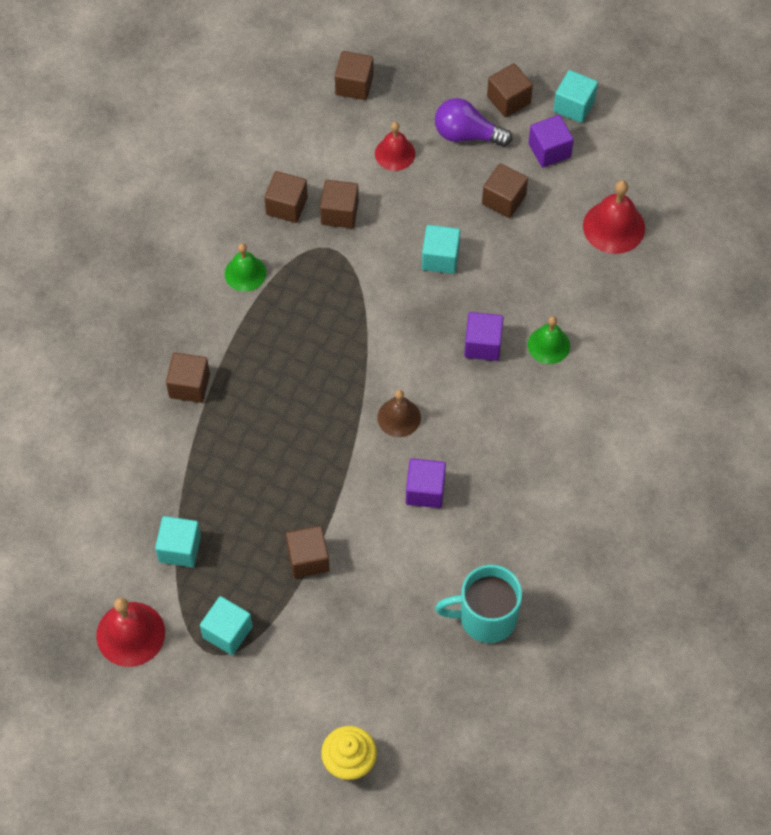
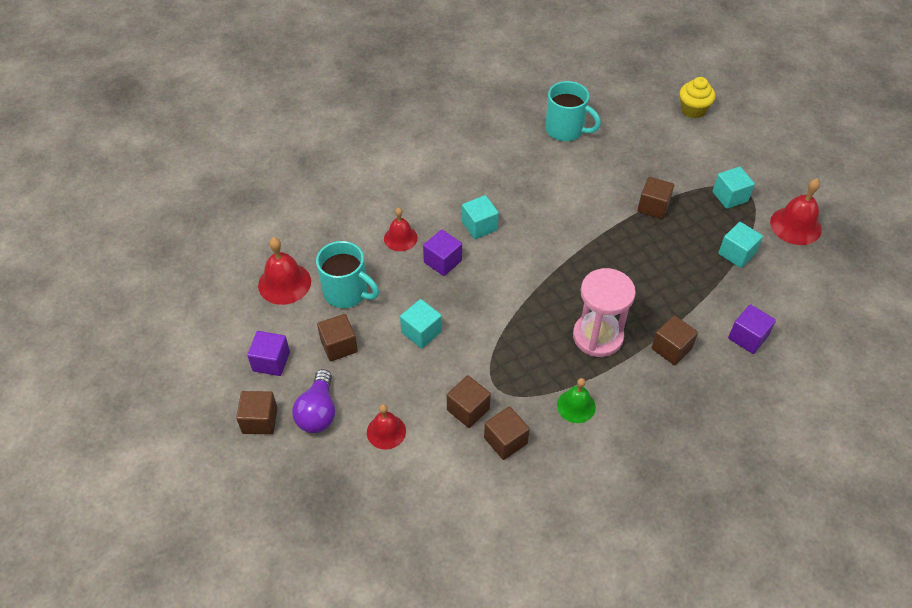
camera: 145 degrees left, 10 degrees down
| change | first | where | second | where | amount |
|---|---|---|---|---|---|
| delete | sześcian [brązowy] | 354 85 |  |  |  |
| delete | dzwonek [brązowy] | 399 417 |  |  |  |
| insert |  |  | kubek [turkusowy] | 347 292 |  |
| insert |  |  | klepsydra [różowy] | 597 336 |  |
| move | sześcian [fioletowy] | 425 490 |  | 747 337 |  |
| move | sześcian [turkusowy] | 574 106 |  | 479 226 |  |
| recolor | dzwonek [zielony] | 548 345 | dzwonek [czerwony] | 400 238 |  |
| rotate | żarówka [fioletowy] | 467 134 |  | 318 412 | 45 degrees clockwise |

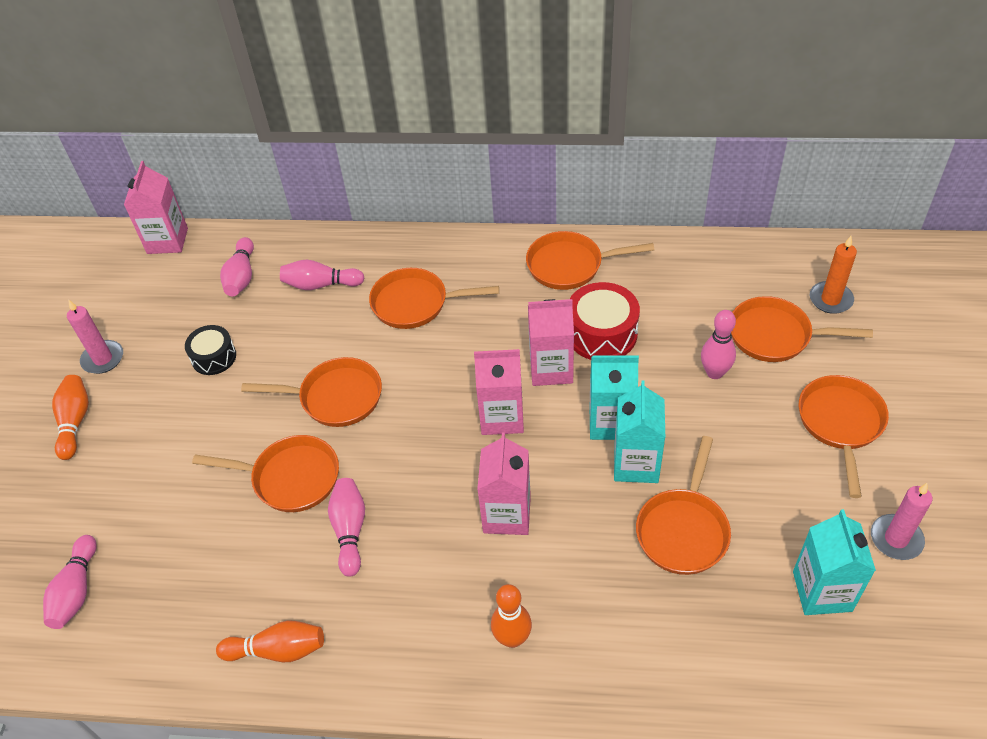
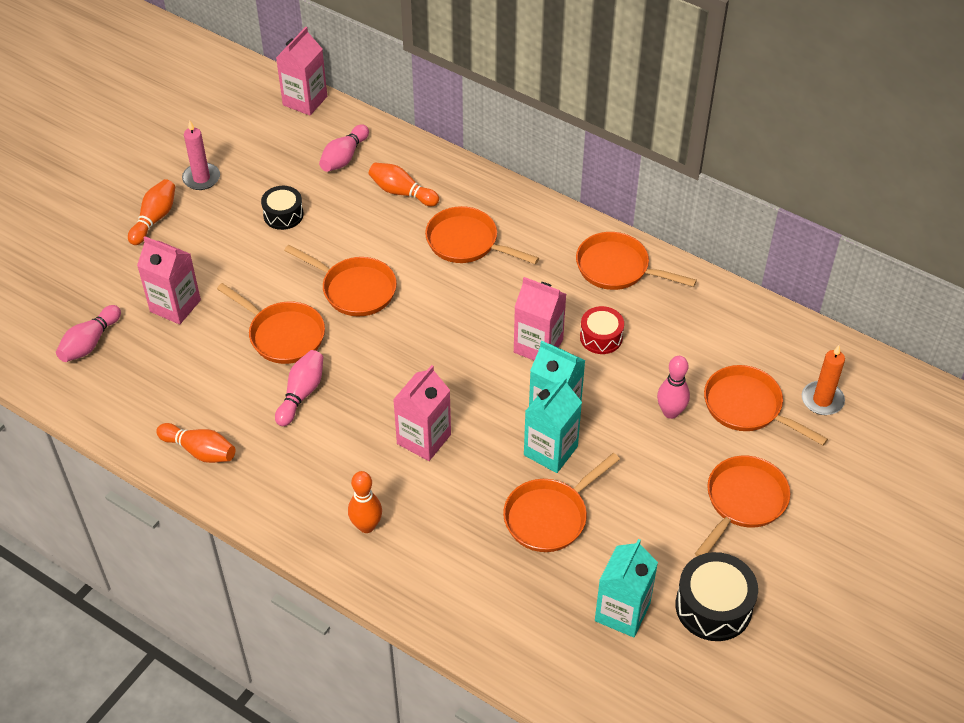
camera: 25 degrees right, 0 degrees up
| change | first | where | second | where | amount |
|---|---|---|---|---|---|
| move | karton mleka [różowy] | 502 417 |  | 175 306 |  |
| replace | świeca [różowy] | 896 539 | bęben [czarny] | 713 606 |  |
| recolor | kręgiel [różowy] | 321 285 | kręgiel [pomarańczowy] | 402 192 |  |
| resize | bęben [czerwony] | 602 334 |  | 601 337 | x0.64 |

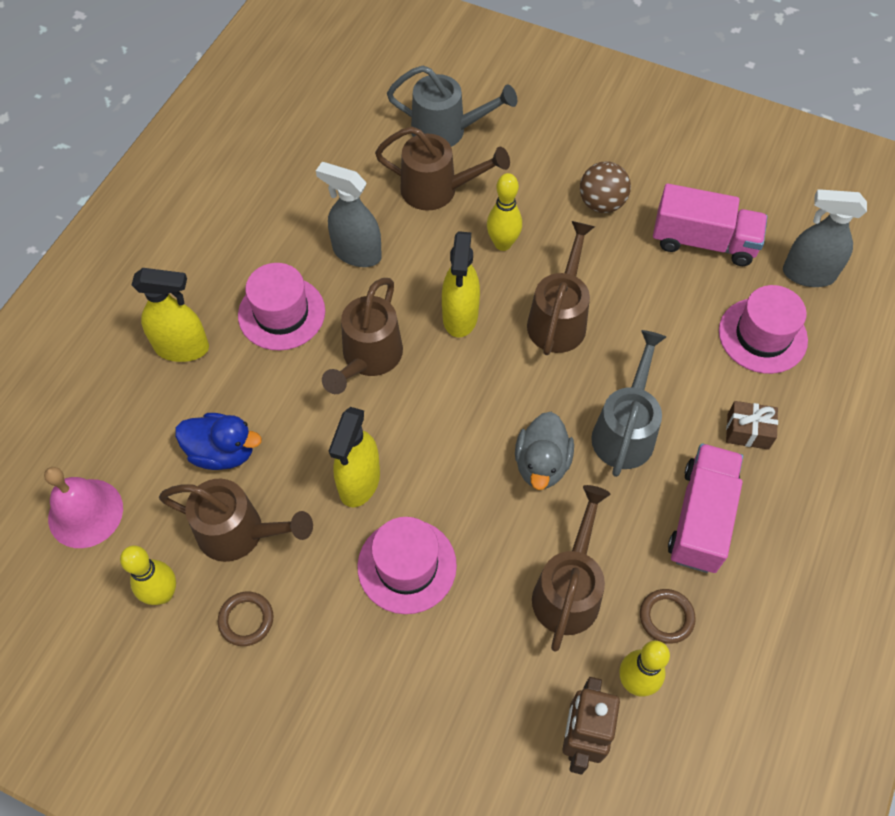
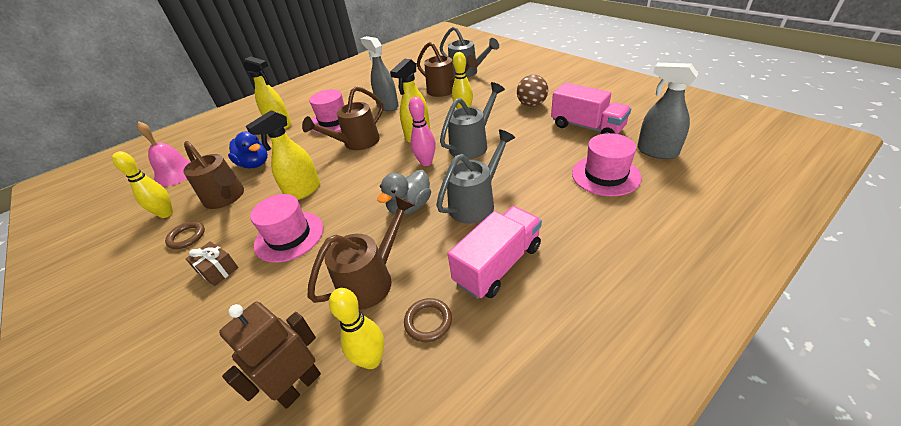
camera: 30 degrees right, 20 degrees down
| change | first | where | second | where | amount |
|---|---|---|---|---|---|
| insert |  |  | kręgiel [różowy] | 426 162 |  |
| move | prezent [brązowy] | 748 431 |  | 218 270 |  |
| recolor | konewka [brązowy] | 559 318 | konewka [szary] | 472 145 |  |

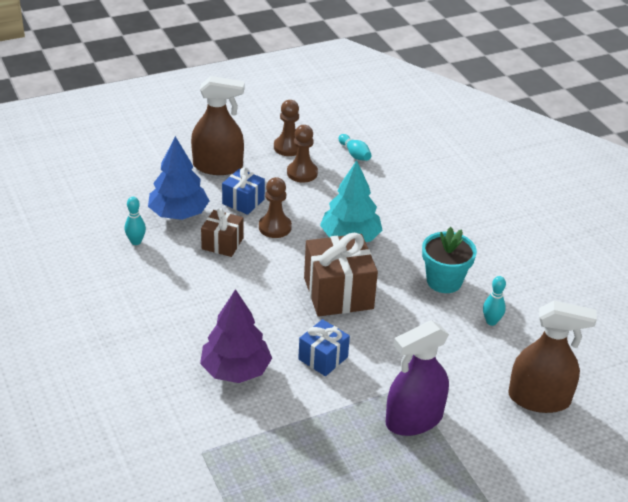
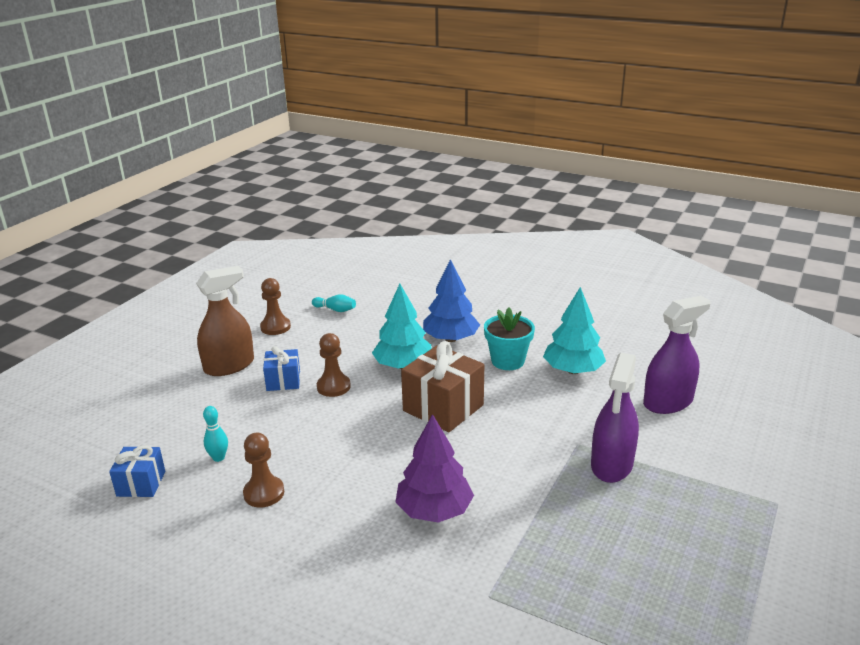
camera: 35 degrees left, 10 degrees down
| change | first | where | second | where | amount |
|---|---|---|---|---|---|
| delete | prezent [brązowy] | 222 243 |  |  |  |
| move | drzewko [niebieski] | 179 214 |  | 451 339 |  |
| move | pionek [brązowy] | 302 173 |  | 264 493 |  |
| move | prezent [niebieski] | 323 358 |  | 141 484 |  |
| replace | kręgiel [turkusowy] | 491 321 | drzewko [turkusowy] | 573 370 |  |
| recolor | spryskiwacz [brązowy] | 539 399 | spryskiwacz [fioletowy] | 668 402 |  |

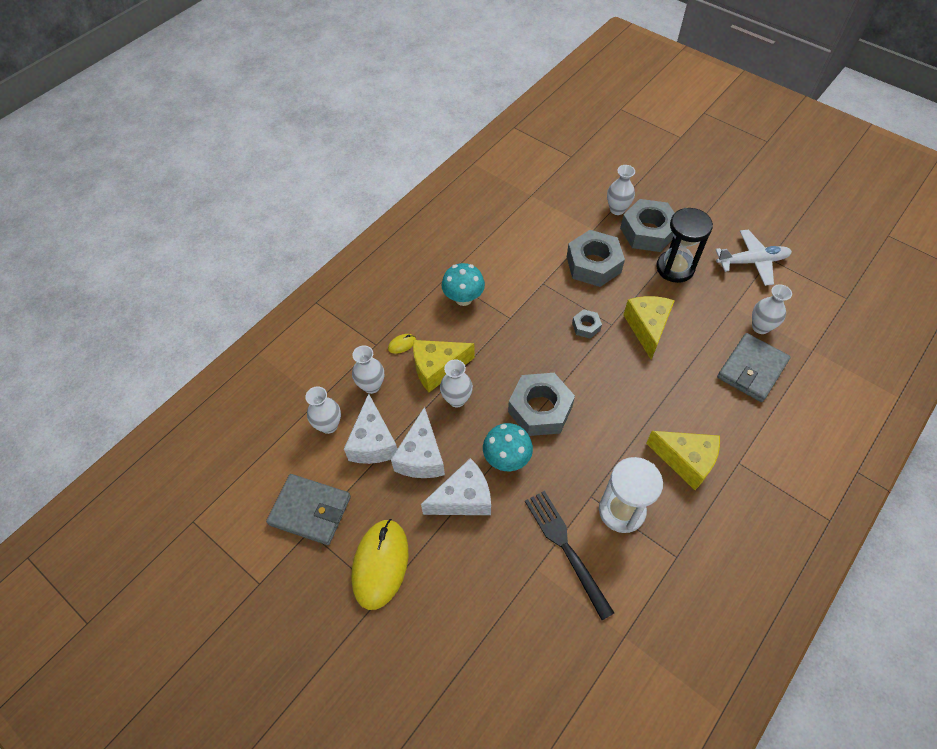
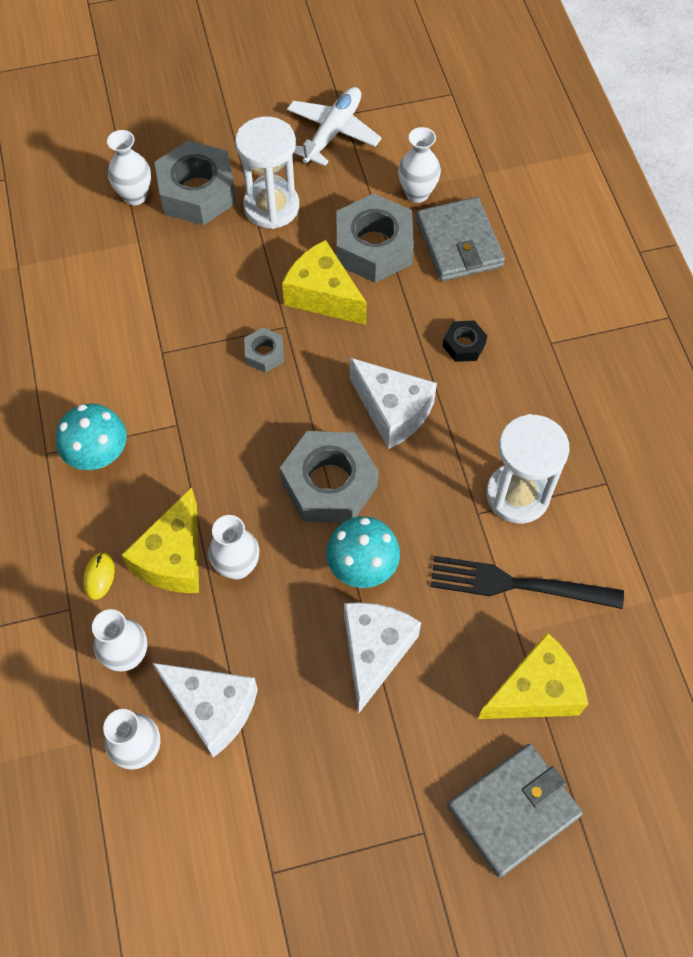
camera: 55 degrees left, 5 degrees up
| change | first | where | second | where | amount |
|---|---|---|---|---|---|
| delete | myszka [żółty] | 380 564 |  |  |  |
| insert |  |  | nakrętka [czarny] | 464 345 |  |
| move | portfel [szary] | 310 511 |  | 513 810 |  |
| move | ser [biały] | 421 456 |  | 392 411 |  |
| move | nakrętka [szary] | 593 264 |  | 374 247 |  |
| move | ser [żółty] | 686 461 |  | 535 691 |  |
| recolor | klepsydra [czarny] | 675 268 | klepsydra [biały] | 271 207 |  |

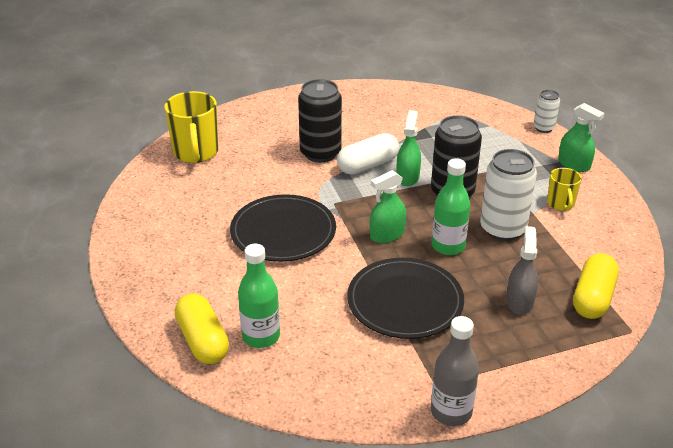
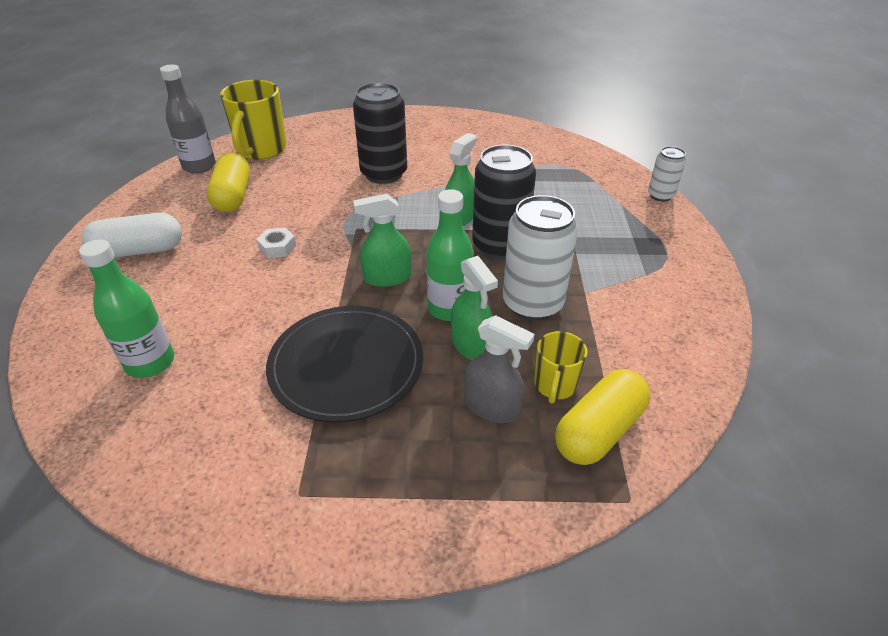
camera: 20 degrees right, 5 degrees up
| change | first | where | second | where | amount |
|---|---|---|---|---|---|
| move | kapsułka [żółty] | 203 341 |  | 233 196 |  |
| move | kapsułka [biały] | 368 165 |  | 139 251 |  |
| move | butelka [szary] | 451 412 |  | 199 166 |  |
| move | kubek [żółty] | 560 204 |  | 555 386 |  |
| move | spryskiwacz [zielony] | 574 164 |  | 471 345 |  |
| replace | talerz [czarny] | 283 231 | nakrętka [biały] | 277 247 |  |
| rotate | spryskiwacz [szary] | 519 301 |  | 492 407 | 90 degrees clockwise |

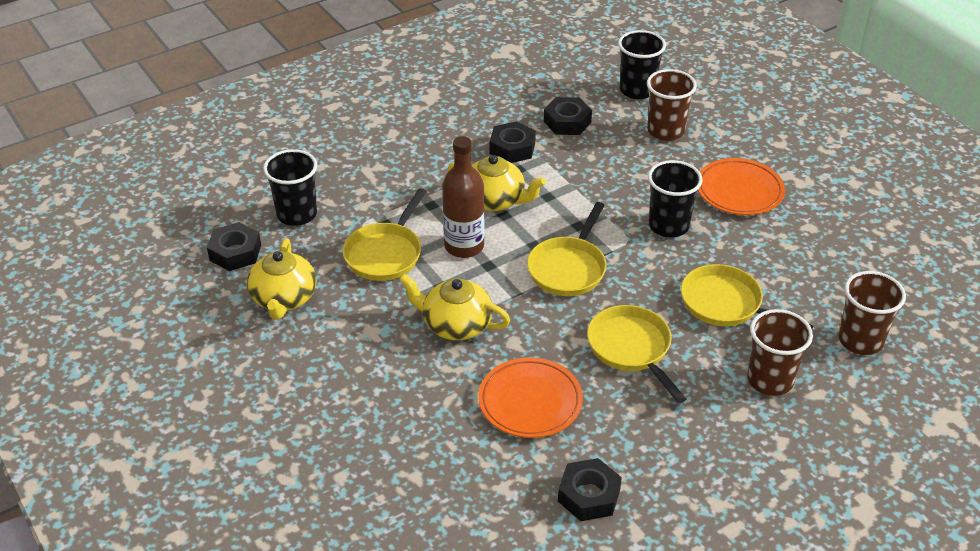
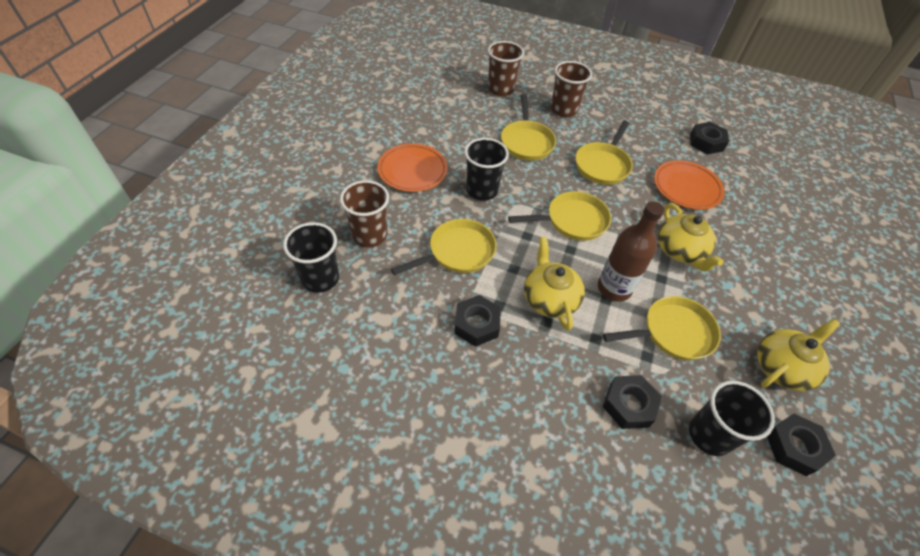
camera: 130 degrees left, 10 degrees up
| change | first | where | second | where | amount |
|---|---|---|---|---|---|
| insert |  |  | patelnia [żółty] | 458 252 |  |
| move | nakrętka [czarny] | 567 122 |  | 629 405 |  |

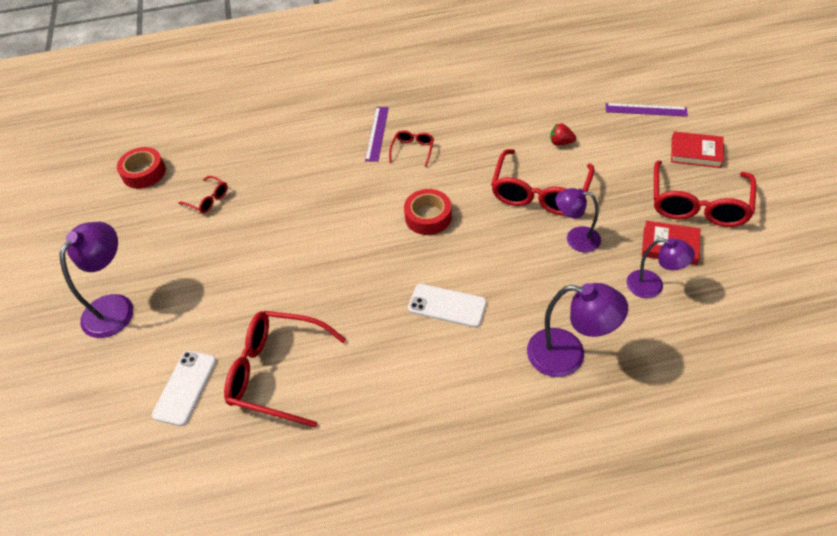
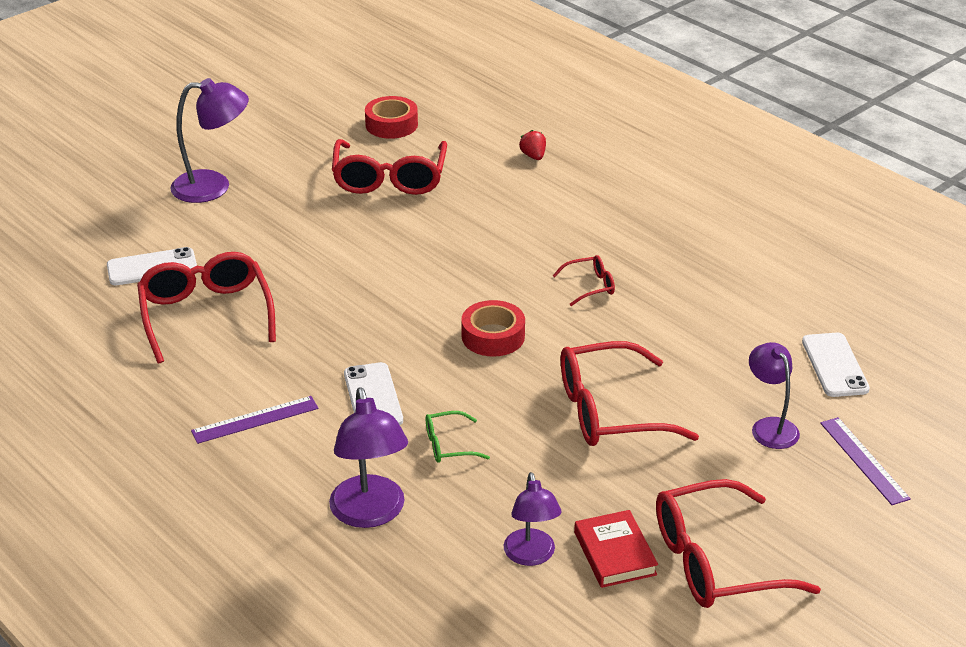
camera: 55 degrees right, 15 degrees down
| change | first | where | second | where | amount |
|---|---|---|---|---|---|
| delete | książka [czerwony] | 696 152 |  |  |  |
| insert |  |  | okulary [zielony] | 448 445 |  |
| insert |  |  | telefon [biały] | 834 365 |  |
| move | linijka [fioletowy] | 377 133 |  | 255 419 |  |
| move | truskawka [czerwony] | 561 142 |  | 533 156 |  |
| move | lampka [fioletowy] | 575 239 |  | 770 426 |  |
| resize | okulary [czerwony] | 208 199 |  | 389 179 | x2.12 |

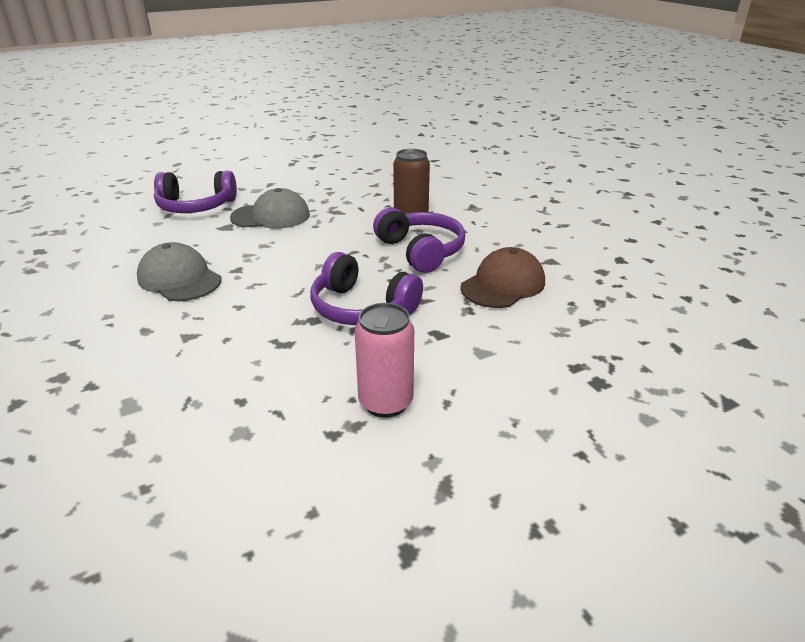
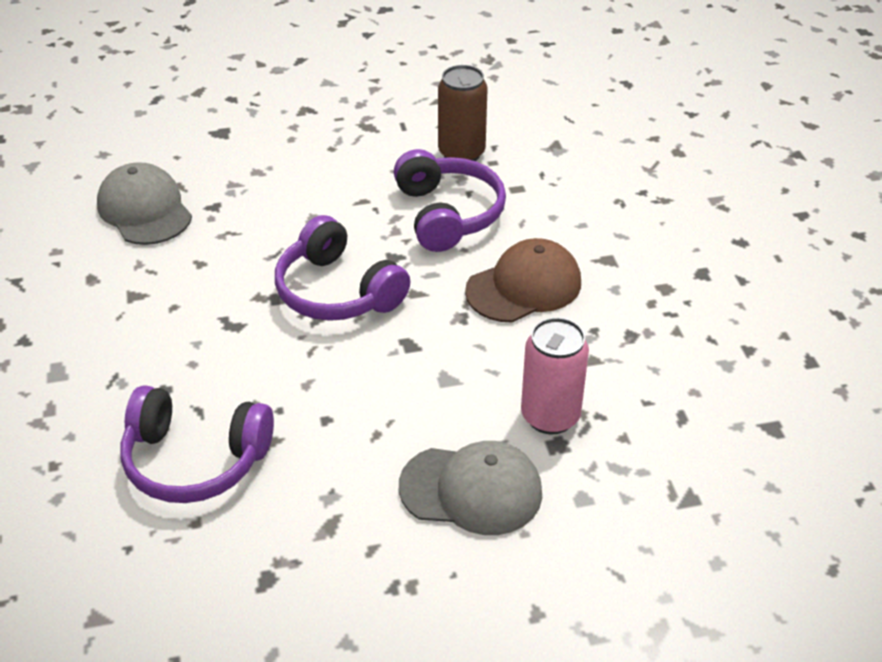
camera: 15 degrees right, 10 degrees up
| change | first | where | second | where | amount |
|---|---|---|---|---|---|
| move | słuchawki [fioletowy] | 196 207 |  | 195 460 |  |
| move | czapka [szary] | 271 216 |  | 471 490 |  |
| move | puszka [różowy] | 385 402 |  | 550 416 |  |

